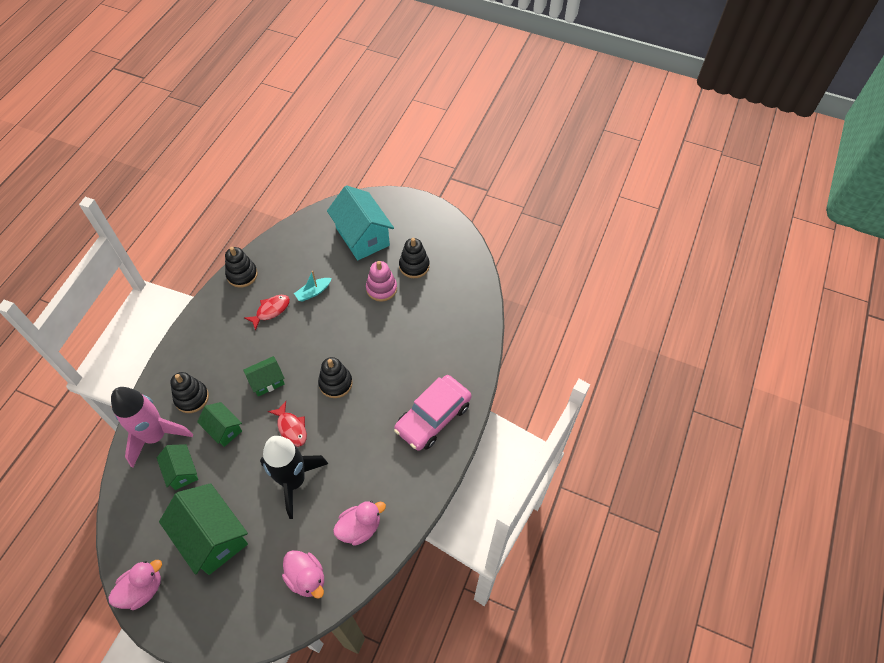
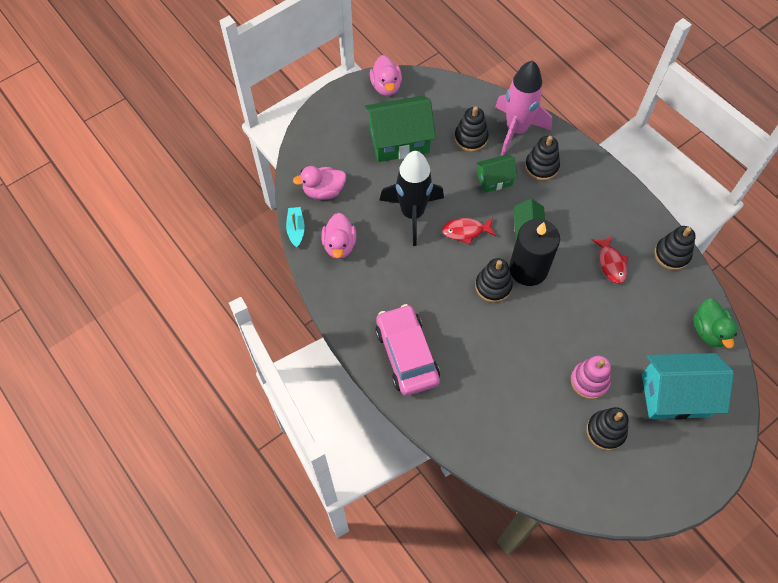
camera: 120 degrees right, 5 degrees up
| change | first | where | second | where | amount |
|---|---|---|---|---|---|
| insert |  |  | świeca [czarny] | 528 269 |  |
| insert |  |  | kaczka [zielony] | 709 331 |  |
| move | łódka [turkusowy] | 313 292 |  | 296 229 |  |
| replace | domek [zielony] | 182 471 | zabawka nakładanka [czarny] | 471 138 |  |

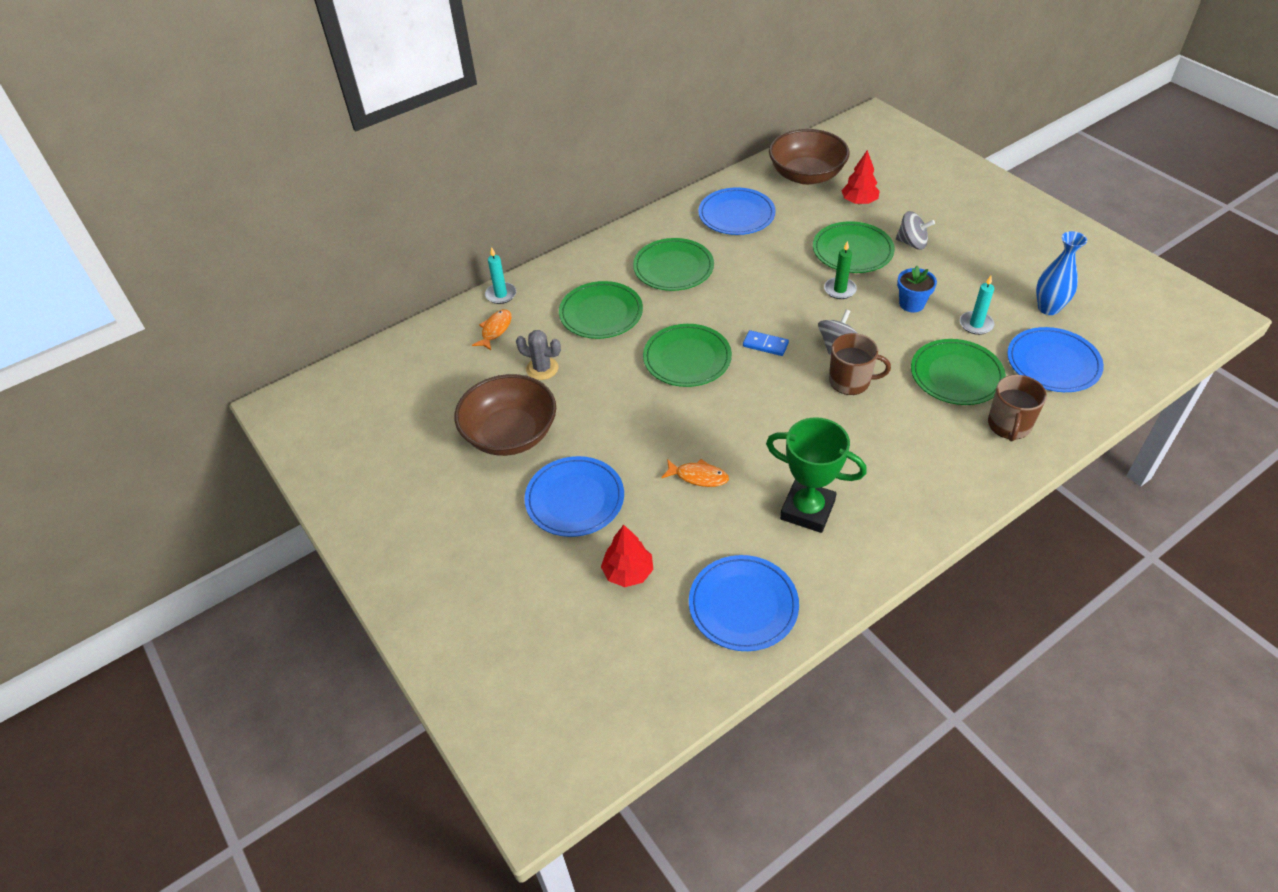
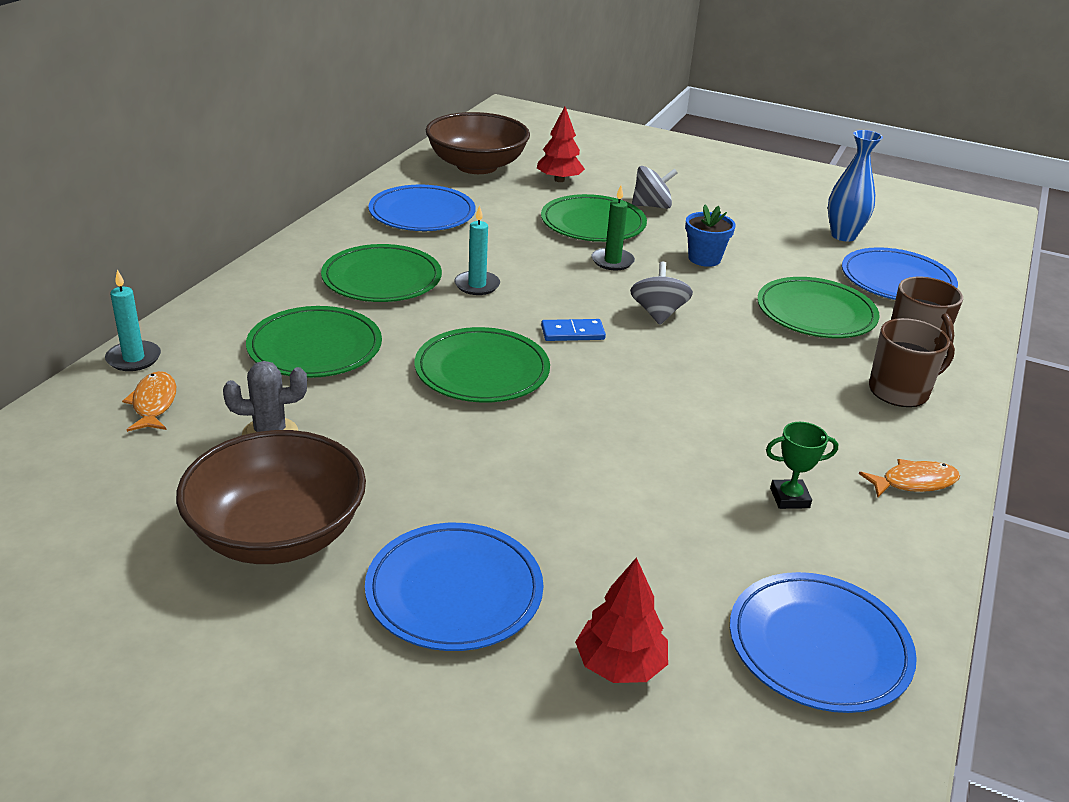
camera: 35 degrees left, 15 degrees down
| change | first | where | second | where | amount |
|---|---|---|---|---|---|
| move | ryba [pomarańczowy] | 698 476 |  | 914 482 |  |
| move | kubek [brązowy] | 850 381 |  | 900 391 |  |
| move | świeca [turkusowy] | 976 324 |  | 477 285 |  |
| resize | puchar [zielony] | 807 510 |  | 789 498 | x0.49 |

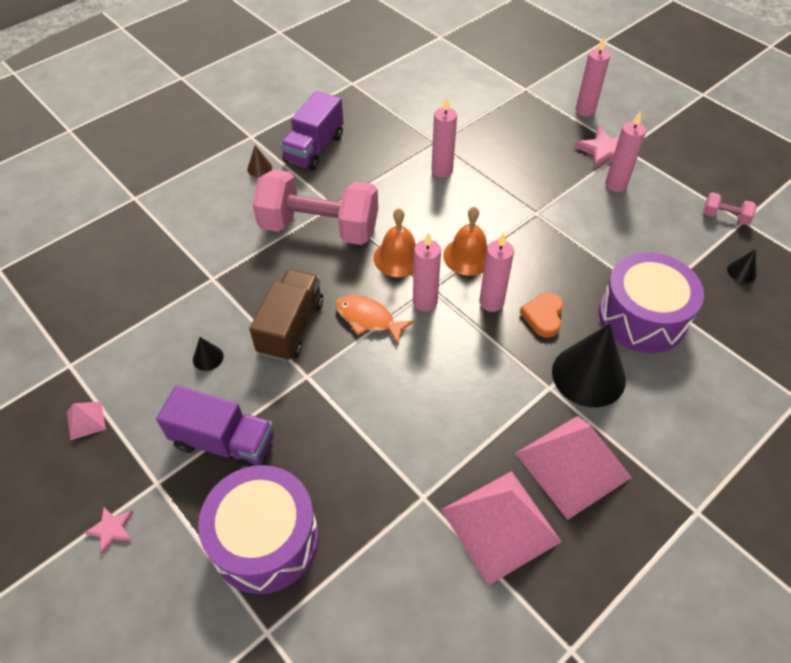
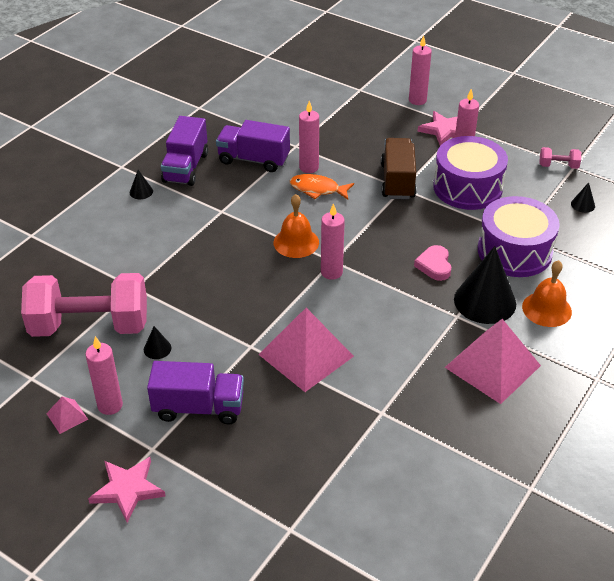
camera: 15 degrees left, 10 degrees down
| change | first | where | second | where | amount |
|---|---|---|---|---|---|
| insert |  |  | ciężarówka [fioletowy] | 254 160 |  |
| move | bęben [fioletowy] | 265 539 |  | 467 187 |  |
| move | ciężarówka [brązowy] | 291 327 |  | 397 181 |  |
| move | hantel [różowy] | 319 228 |  | 90 326 |  |
| move | ryba [pomarańczowy] | 368 319 |  | 317 189 |  |
| move | piramida [różowy] | 500 525 |  | 306 355 |  |
| move | dzwonek [pomarańczowy] | 468 256 |  | 546 309 |  |
| move | świeca [różowy] | 491 302 |  | 110 405 |  |
| recolor | stożek [brązowy] | 259 168 | stożek [czarny] | 141 192 |  |
| recolor | serce [pomarańczowy] | 543 316 | serce [różowy] | 434 265 |  |
| resize | gwiazda [różowy] | 112 529 |  | 127 489 | x1.76 |

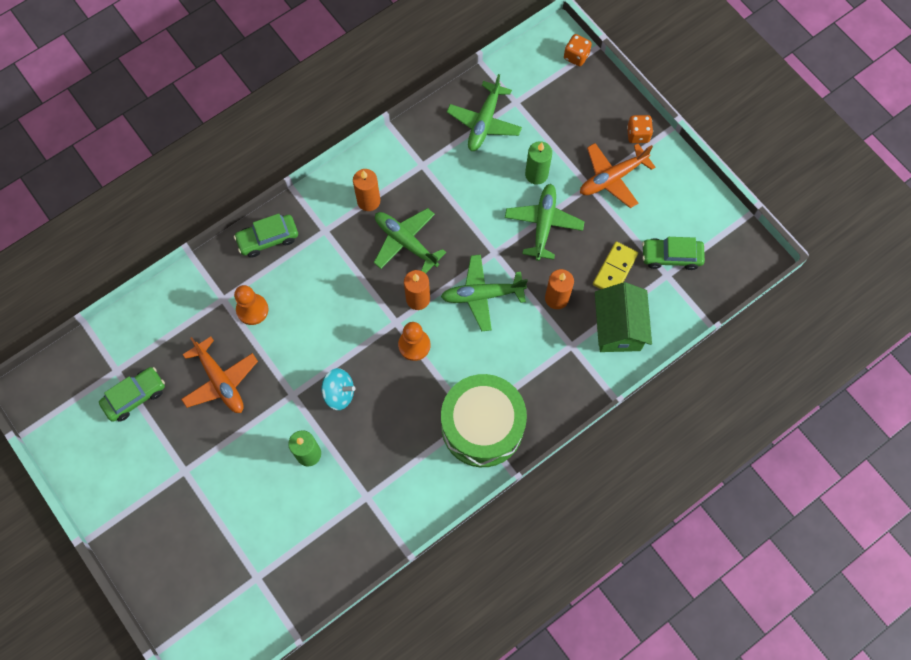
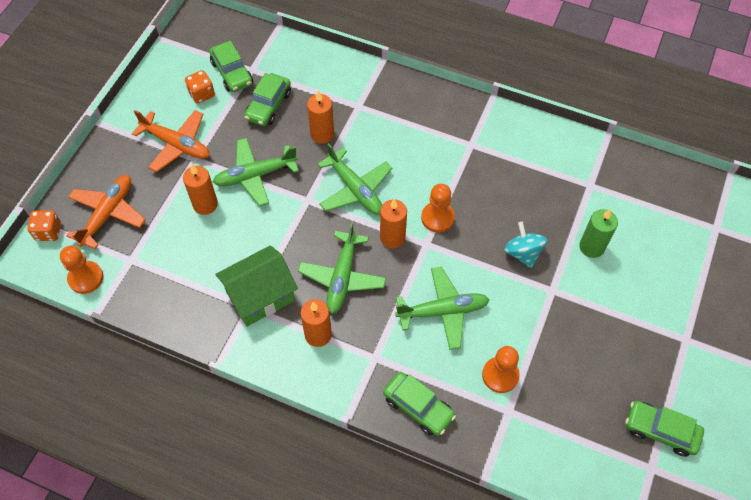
camera: 120 degrees left, 10 degrees down
| change | first | where | second | where | amount |
|---|---|---|---|---|---|
| delete | bęben [zielony] | 482 426 |  |  |  |
| insert |  |  | pionek [pomarańczowy] | 86 278 |  |
| move | samolot [pomarańczowy] | 221 381 |  | 108 213 |  |
| move | samolot [zielony] | 484 122 |  | 443 311 |  |
| move | domek [zielony] | 618 327 |  | 260 296 |  |
| move | kostka do gry [pomarańczowy] | 638 134 |  | 201 94 |  |
| replace | kostka domina [żółty] | 614 269 | samochód [zielony] | 268 105 |  |
| recolor | świeca [zielony] | 536 174 | świeca [pomarańczowy] | 205 204 |  |

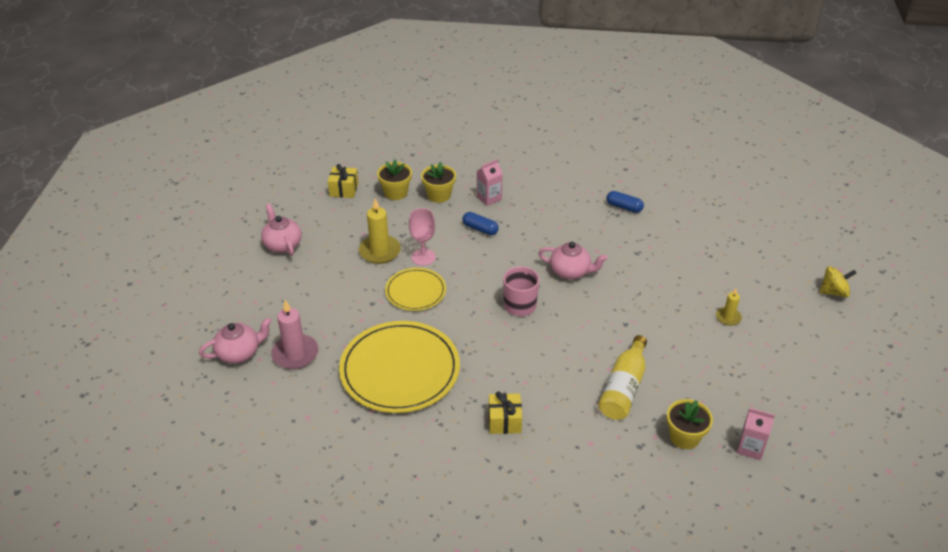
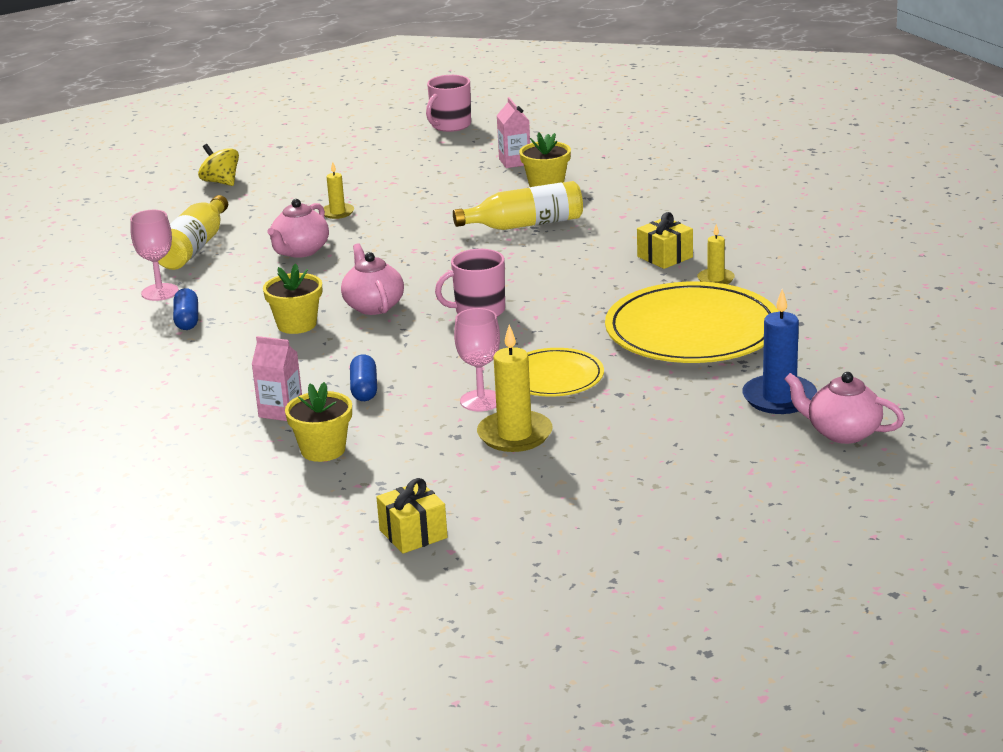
camera: 125 degrees left, 15 degrees down
| change | first | where | second | where | amount |
|---|---|---|---|---|---|
| insert |  |  | kielich [różowy] | 160 292 |  |
| insert |  |  | butelka [żółty] | 194 247 |  |
| insert |  |  | kubek [różowy] | 450 125 |  |
| insert |  |  | świeca [żółty] | 715 279 |  |
| move | imbryk [różowy] | 282 244 |  | 300 251 |  |
| move | doniczka [żółty] | 396 192 |  | 296 324 |  |
| recolor | świeca [różowy] | 295 354 | świeca [niebieski] | 779 398 |  |

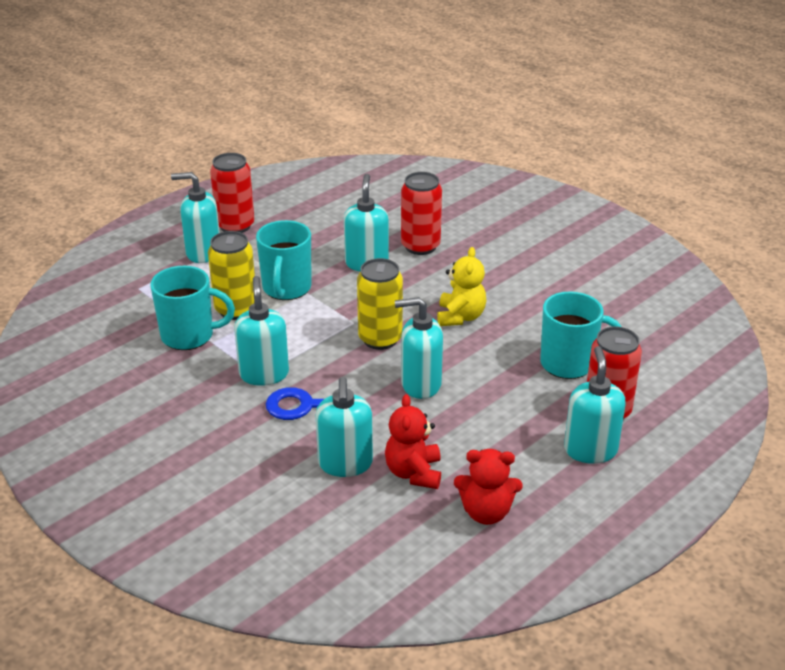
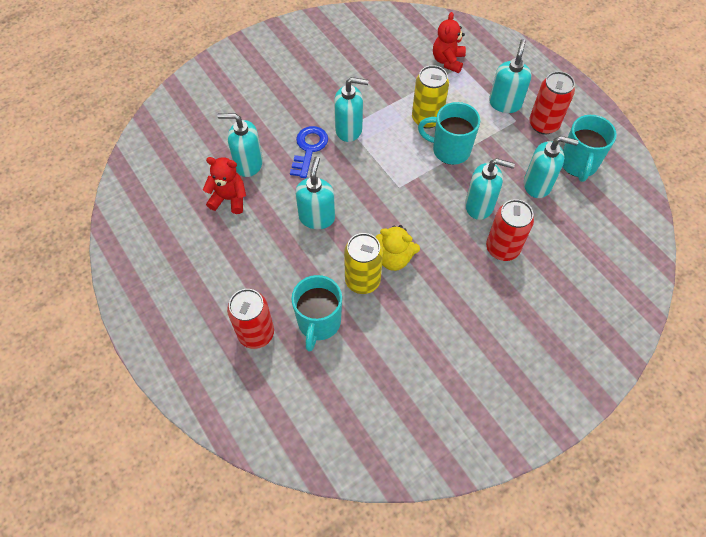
camera: 100 degrees right, 25 degrees up
| change | first | where | second | where | amount |
|---|---|---|---|---|---|
| move | kubek [turkusowy] | 189 336 |  | 578 164 |  |
| move | puszka [żółty] | 380 339 |  | 362 280 |  |
| move | miś [czerwony] | 486 512 |  | 448 61 |  |
| move | dozownik mydła [turkusowy] | 590 450 |  | 537 185 |  |

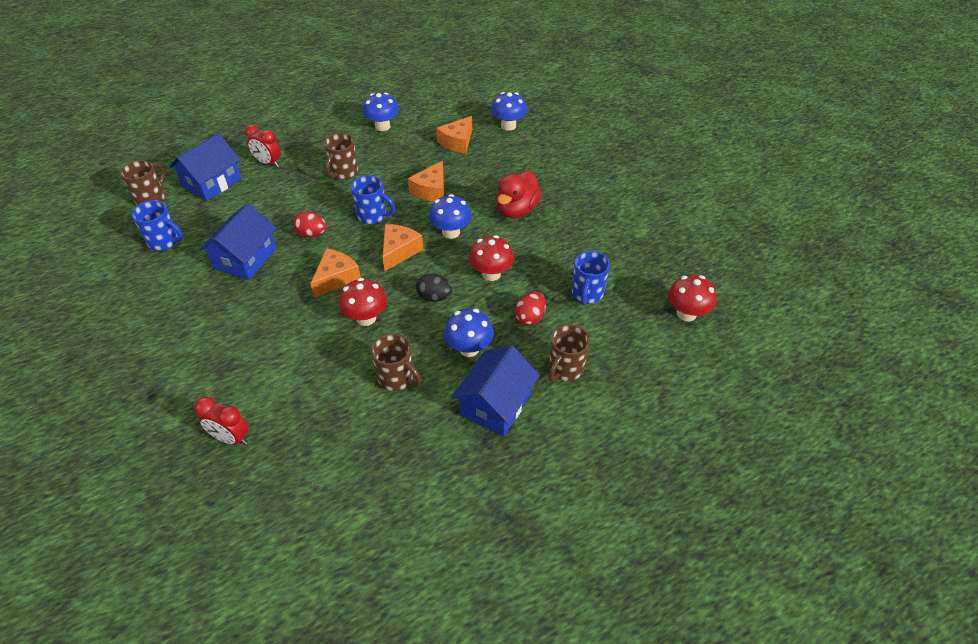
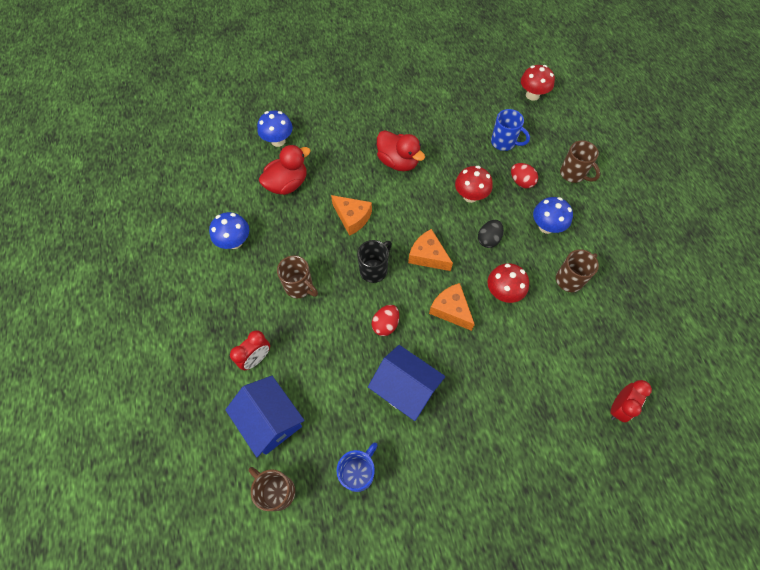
camera: 75 degrees left, 15 degrees up
| change | first | where | second | where | amount |
|---|---|---|---|---|---|
| delete | grzyb [niebieski] | 451 232 |  |  |  |
| delete | domek [niebieski] | 496 404 |  |  |  |
| replace | ser [pomarańczowy] | 457 142 | kaczka [czerwony] | 287 184 |  |
| recolor | kubek [niebieski] | 373 216 | kubek [czarny] | 374 270 |  |

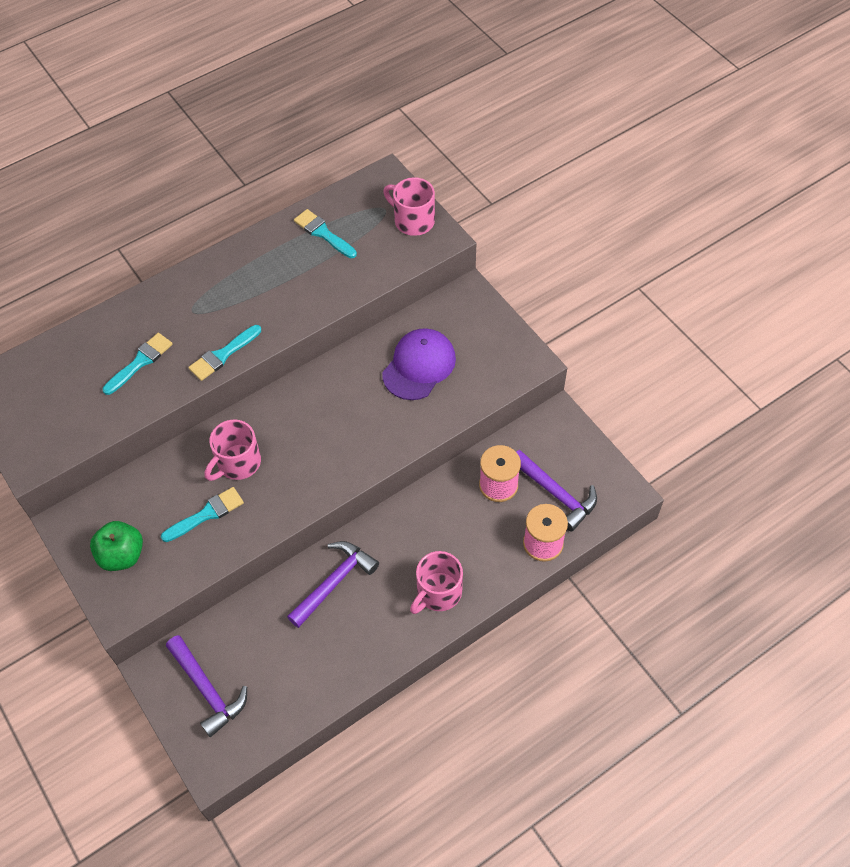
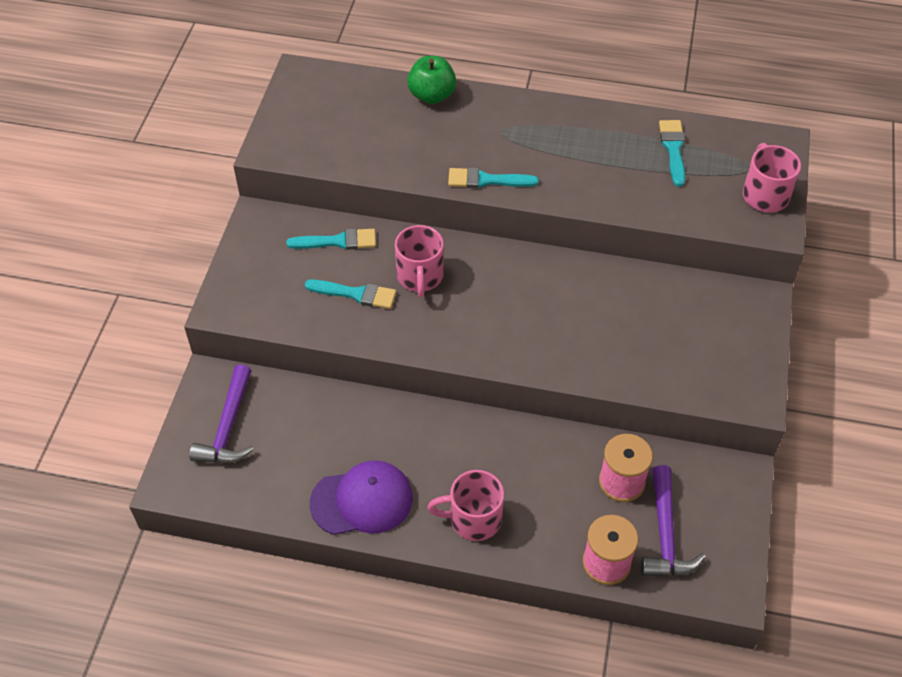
camera: 45 degrees right, 5 degrees down
| change | first | where | second | where | amount |
|---|---|---|---|---|---|
| delete | młotek [fioletowy] | 334 582 |  |  |  |
| move | jabłko [zielony] | 122 555 |  | 432 95 |  |
| move | pędzel [turkusowy] | 140 362 |  | 337 241 |  |
| move | czapka [fioletowy] | 419 366 |  | 362 500 |  |
| rotate | kubek [różowy] | 238 463 |  | 420 276 | 90 degrees counterclockwise |

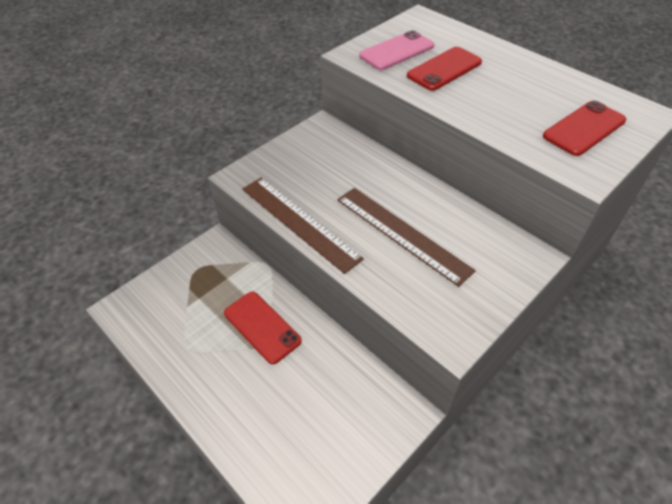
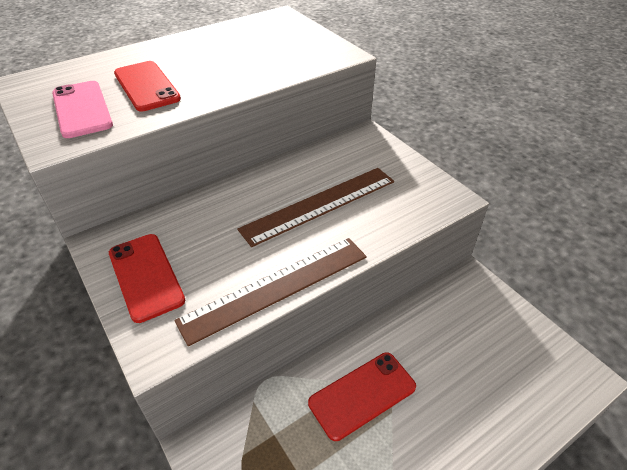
camera: 80 degrees left, 5 degrees down
| change | first | where | second | where | amount |
|---|---|---|---|---|---|
| move | telefon [czerwony] | 584 128 |  | 146 276 |  |

